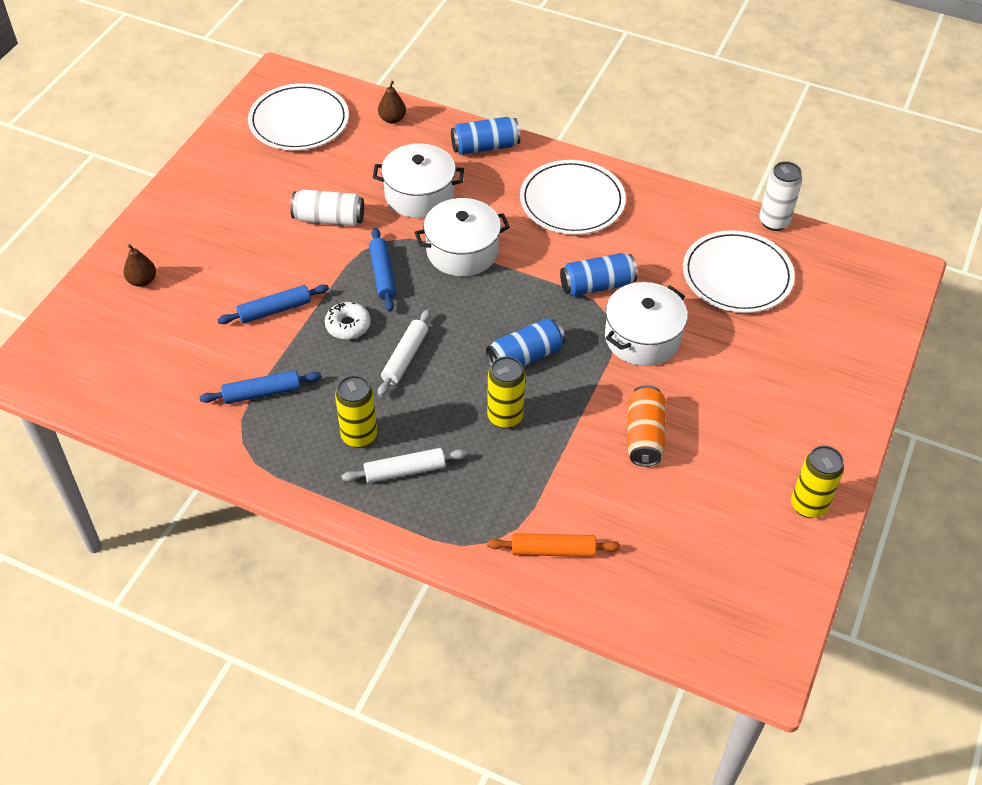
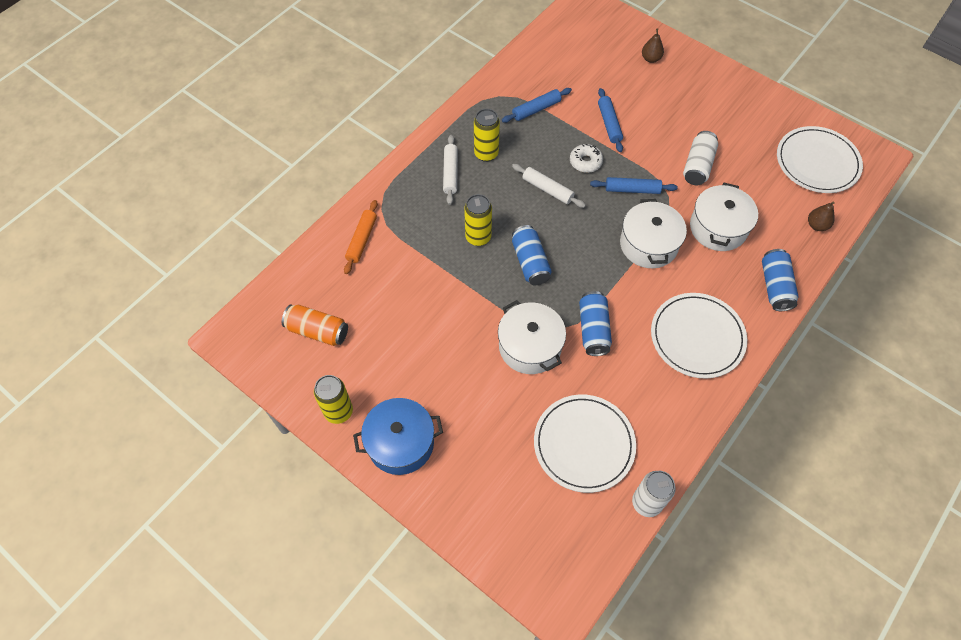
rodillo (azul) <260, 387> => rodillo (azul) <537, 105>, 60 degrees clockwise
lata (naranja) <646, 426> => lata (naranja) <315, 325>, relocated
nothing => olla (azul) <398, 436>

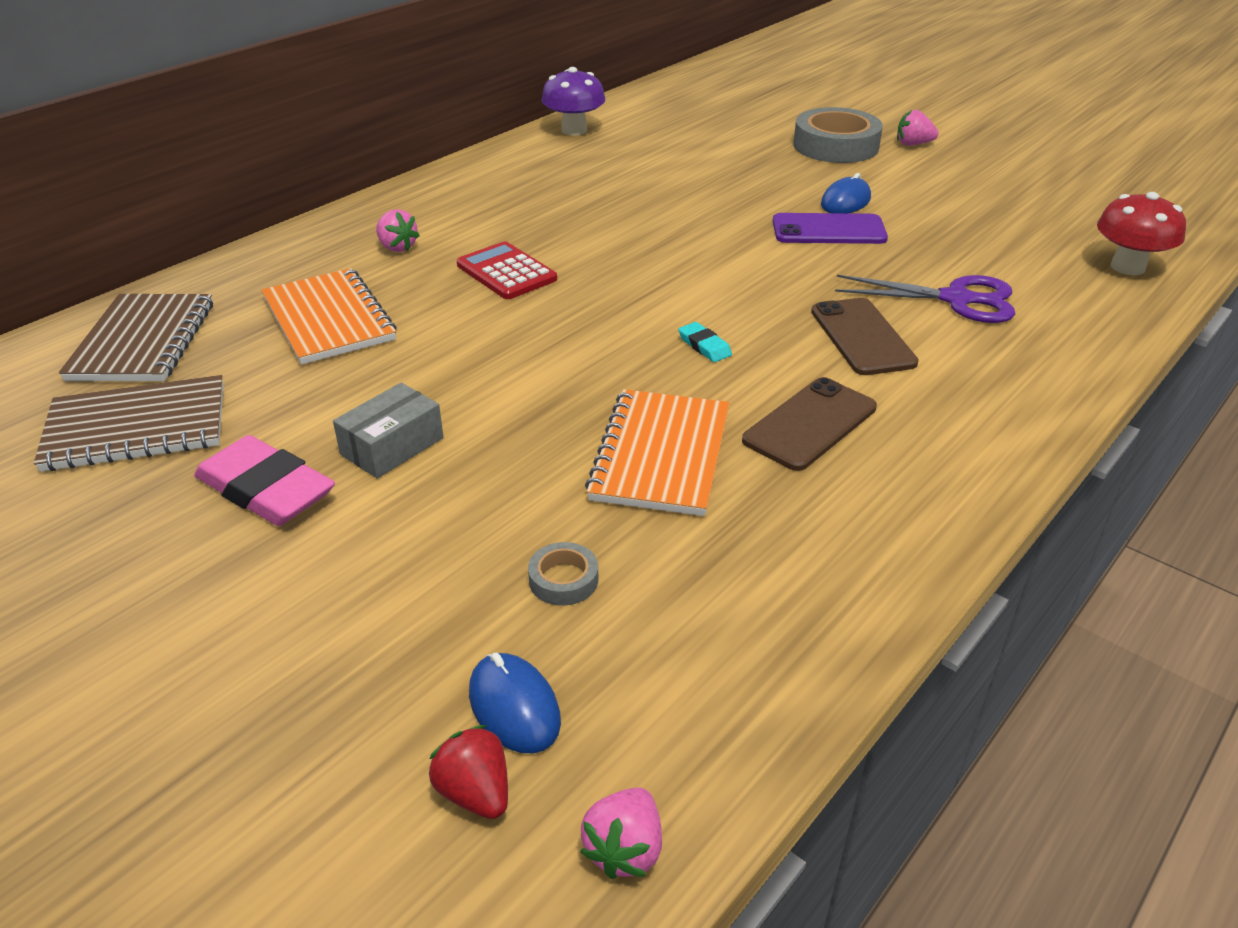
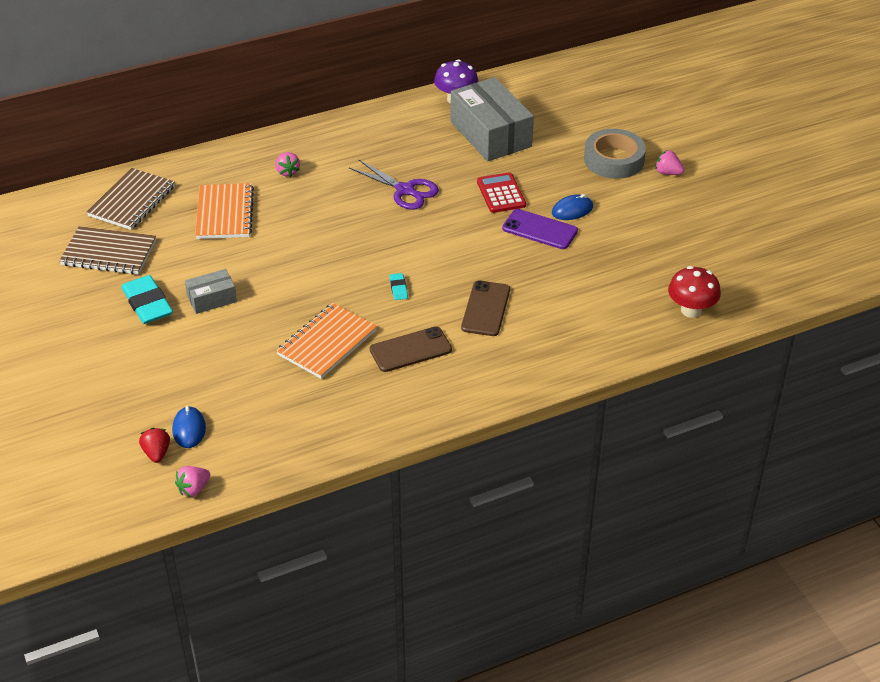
goma de borrar (rosa) <264, 480> => goma de borrar (turquesa) <147, 299>
calculadora (rojo) <507, 270> => calculadora (rojo) <501, 192>, relocated
cinta adhesiva (gris) <563, 574> => nothing
tijeras (morado) <925, 299> => tijeras (morado) <394, 184>, relocated
nothing => caja (gris) <492, 119>

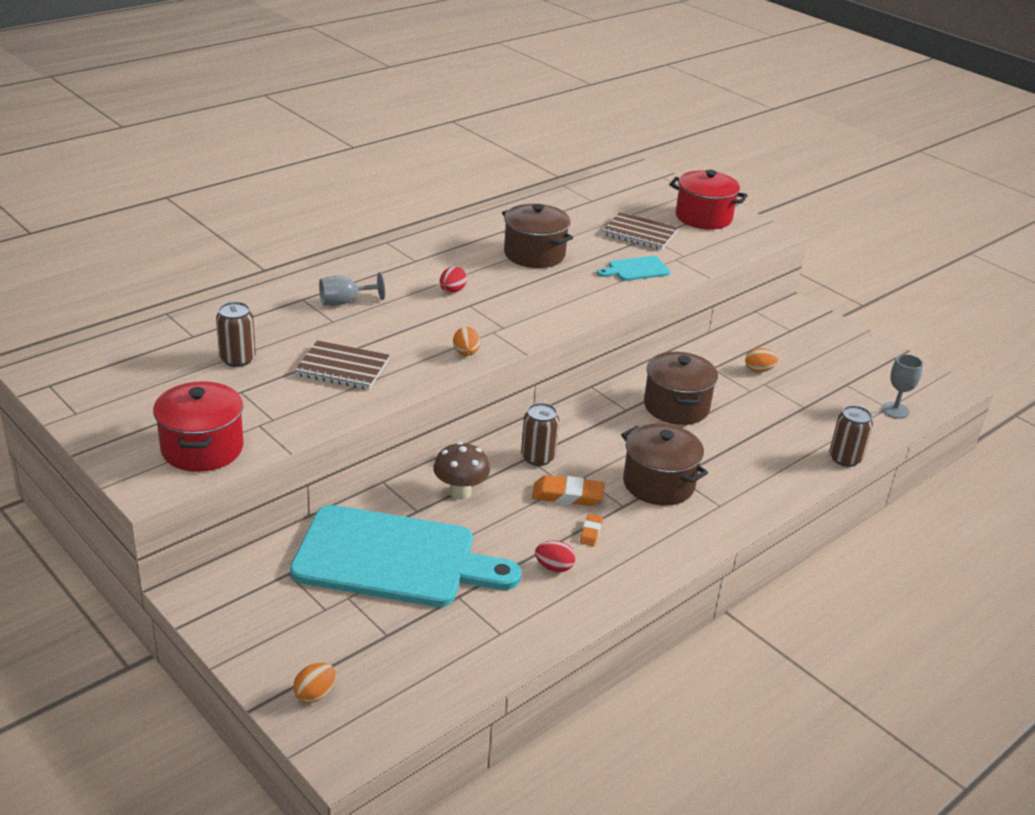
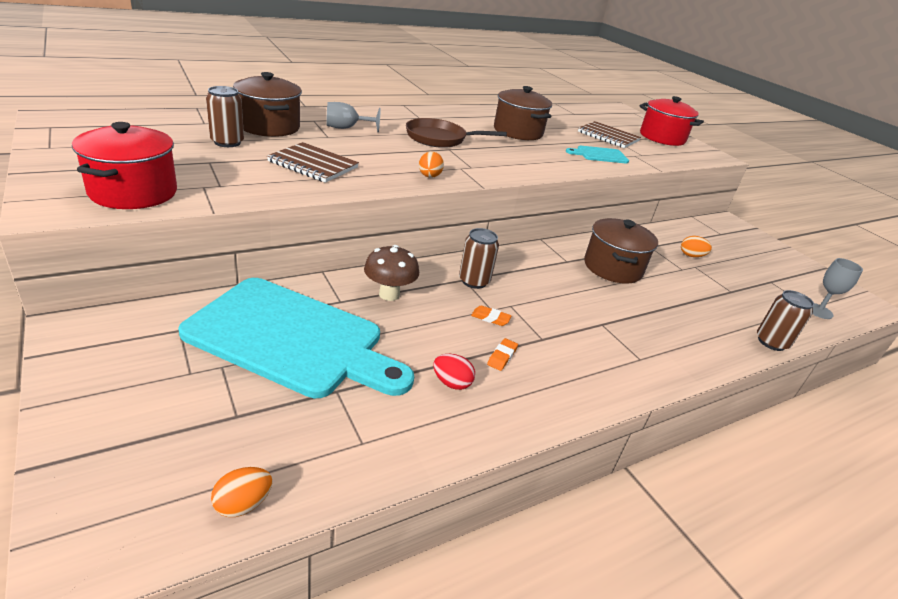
huevo (naranja) <314, 683> => huevo (naranja) <241, 492>, relocated
huevo (rojo) <453, 280> => sartén (marrón) <456, 133>
goma de borrar (naranja) <568, 490> => goma de borrar (naranja) <491, 316>, x0.55
olla (marrón) <664, 464> => olla (marrón) <267, 104>, relocated

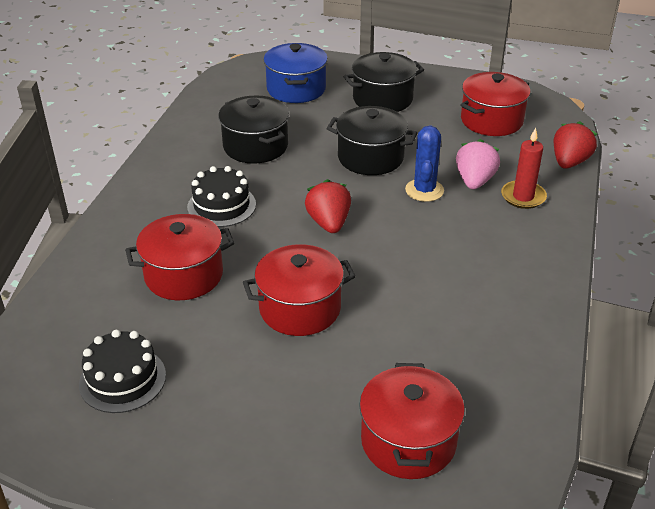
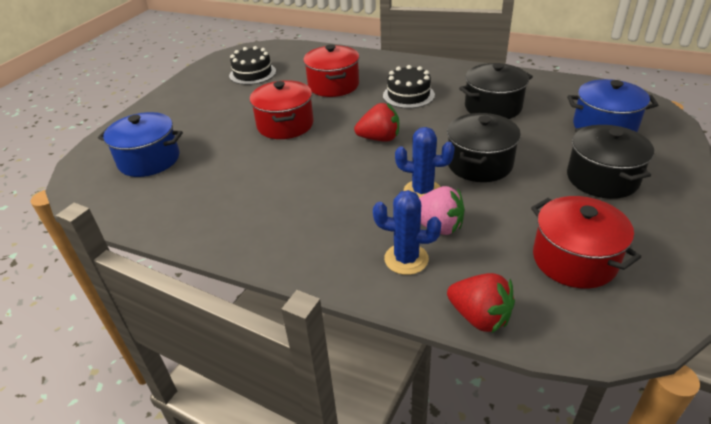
olla (rojo) <412, 421> => olla (azul) <140, 144>
vela (rojo) <524, 168> => cactus (azul) <407, 232>

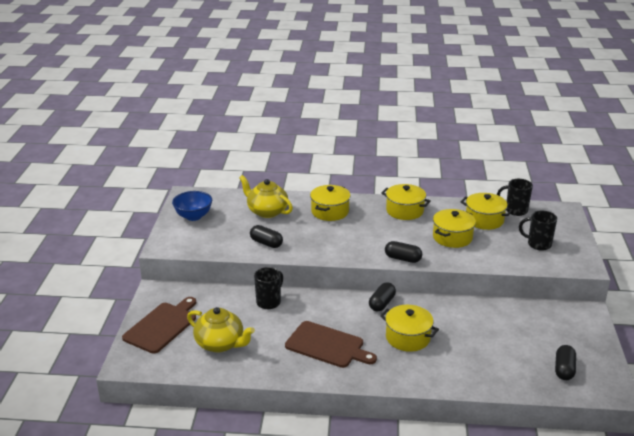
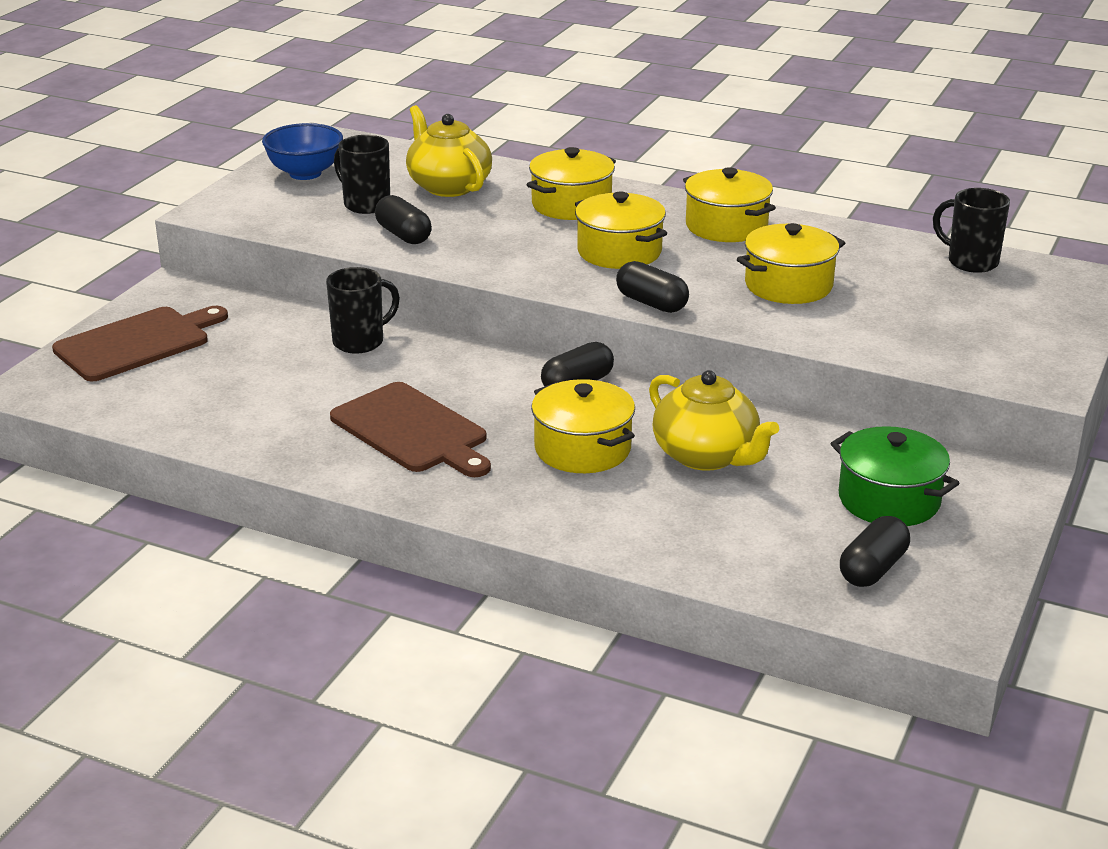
tetera (amarillo) <221, 329> => tetera (amarillo) <714, 420>, relocated
olla (amarillo) <487, 211> => olla (amarillo) <621, 230>, relocated
taza (negro) <538, 231> => taza (negro) <362, 174>, relocated
nothing => olla (verde) <894, 476>

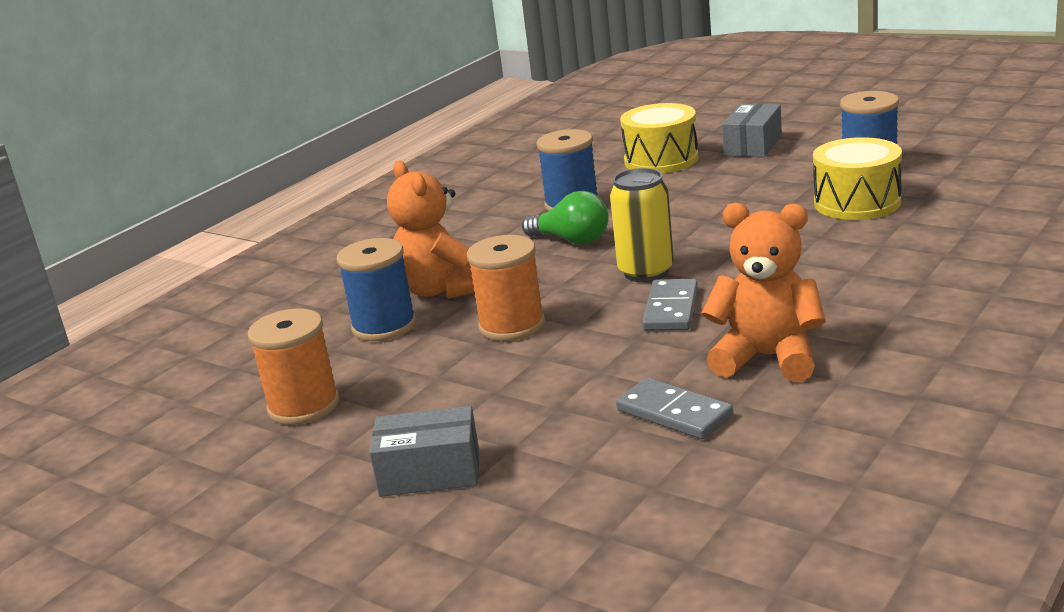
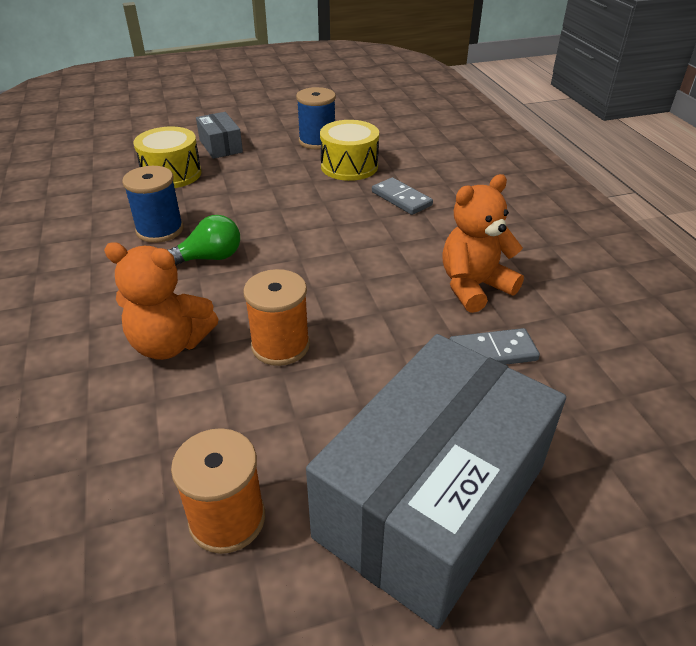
carrete (azul) <376, 289> => nothing
caja (gris) <424, 451> => caja (gris) <436, 481>, x2.36
lata (amarillo) <642, 225> => nothing
ficha de dominó (gris) <670, 305> => ficha de dominó (gris) <402, 196>, relocated

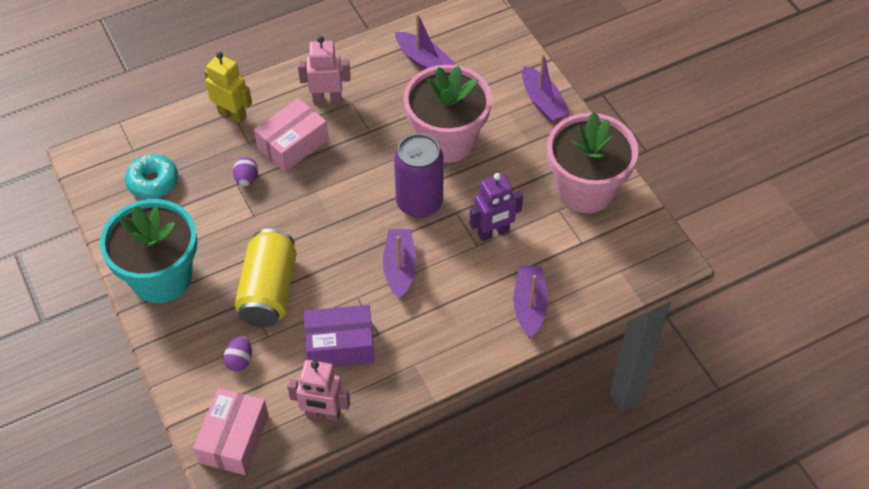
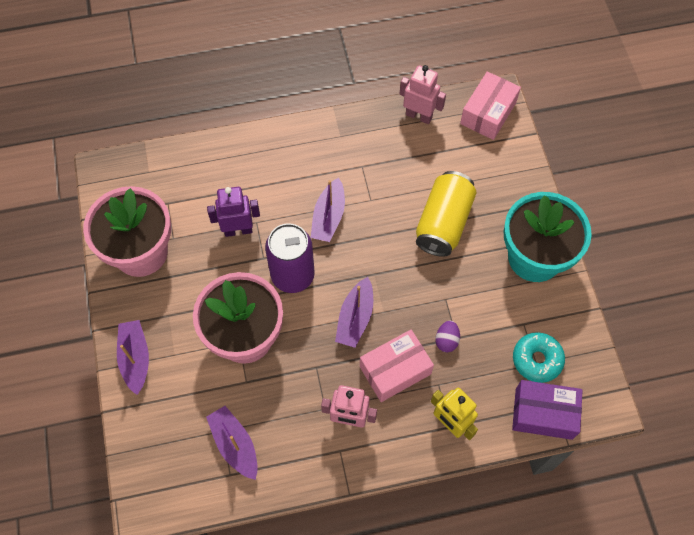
huevo (morado) <237, 354> => nothing
caja (morado) <339, 335> => caja (morado) <547, 410>, relocated
barco (morado) <530, 302> => barco (morado) <354, 312>, relocated

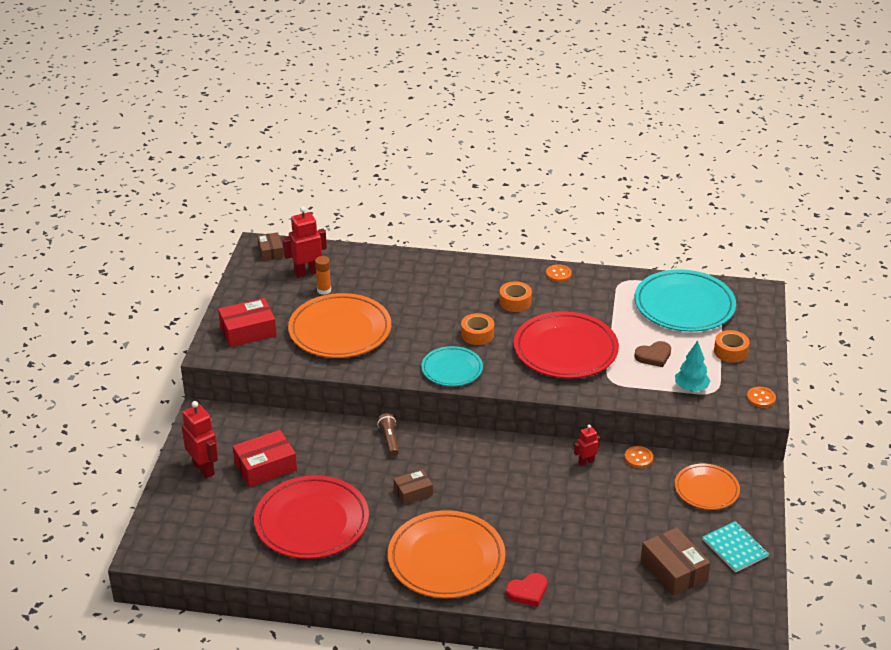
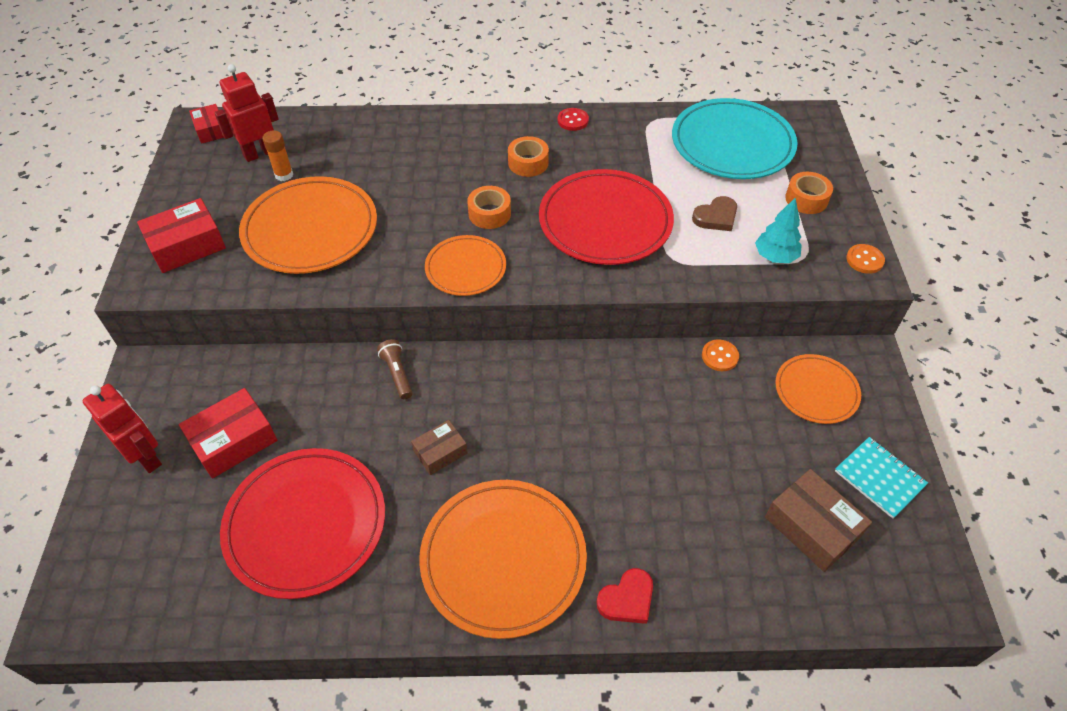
caja (marrón) <270, 246> => caja (rojo) <206, 124>
plato (turquesa) <452, 366> => plato (naranja) <465, 265>
botón (naranja) <559, 273> => botón (rojo) <573, 119>
robot (rojo) <587, 445> => nothing

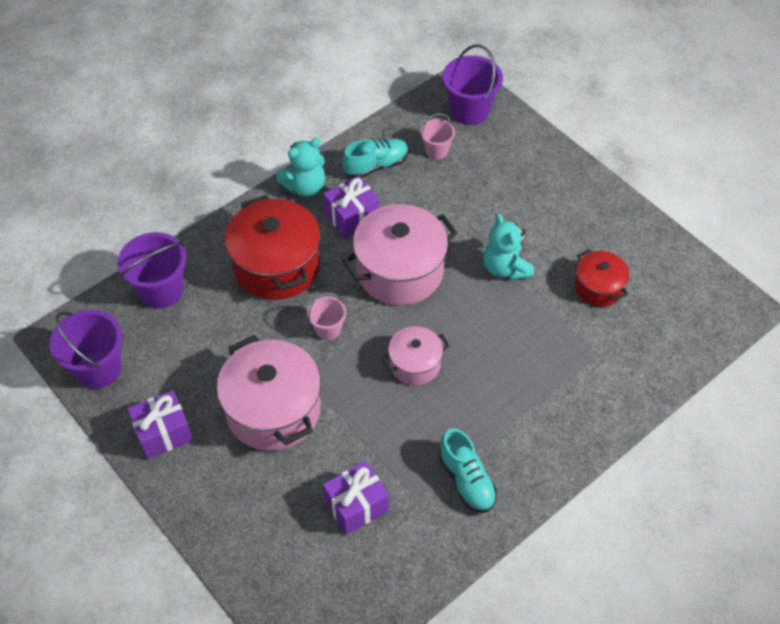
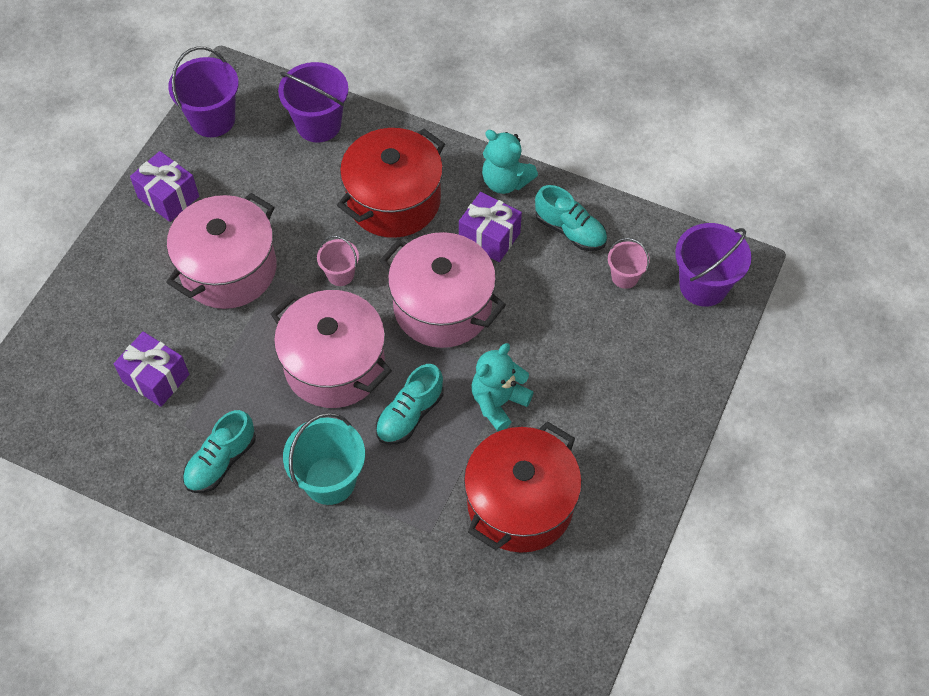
olla (rosa) <415, 356> => olla (rosa) <331, 349>, x1.81
olla (rojo) <602, 278> => olla (rojo) <523, 487>, x1.81
nothing => balde (turquesa) <324, 459>
nothing => zapato (turquesa) <410, 404>

